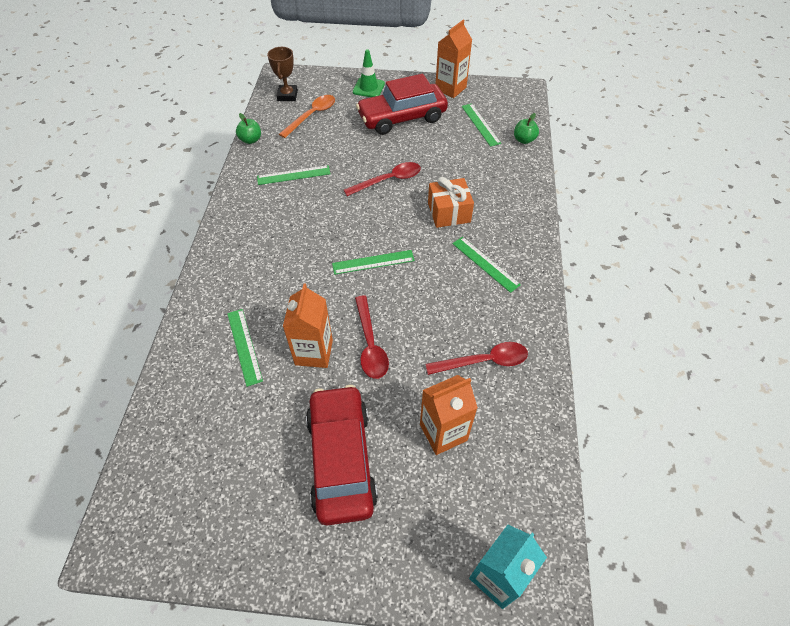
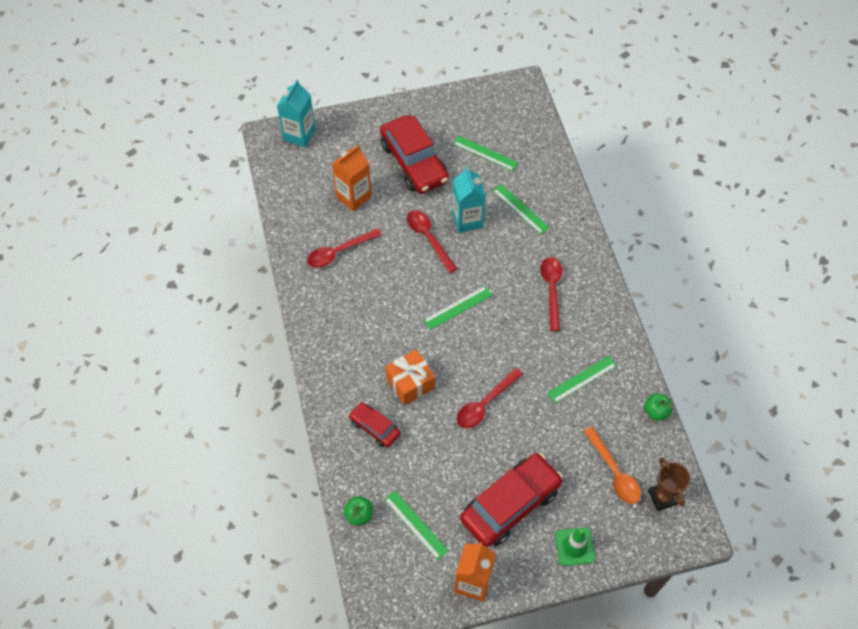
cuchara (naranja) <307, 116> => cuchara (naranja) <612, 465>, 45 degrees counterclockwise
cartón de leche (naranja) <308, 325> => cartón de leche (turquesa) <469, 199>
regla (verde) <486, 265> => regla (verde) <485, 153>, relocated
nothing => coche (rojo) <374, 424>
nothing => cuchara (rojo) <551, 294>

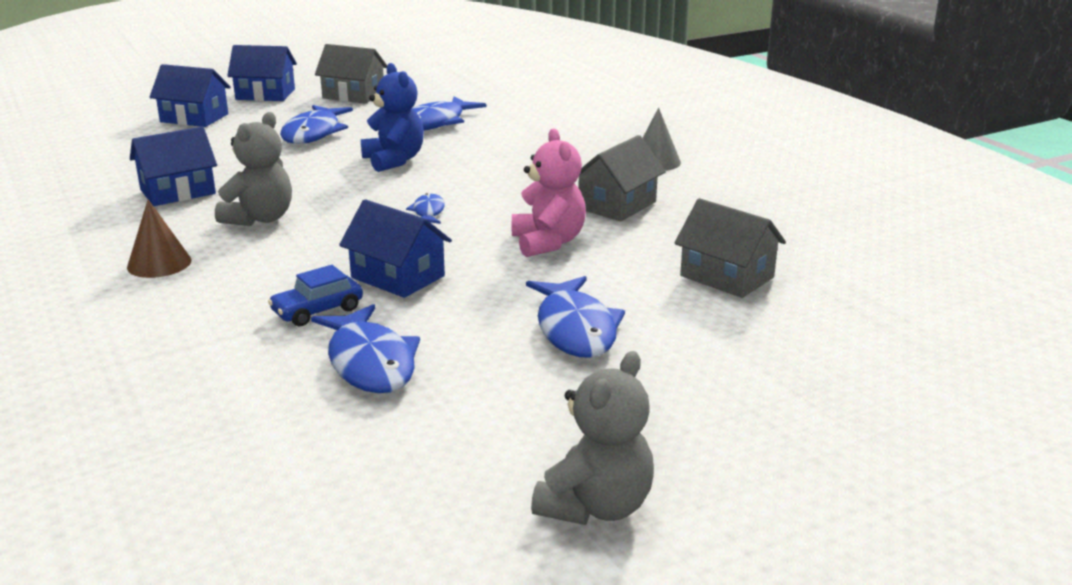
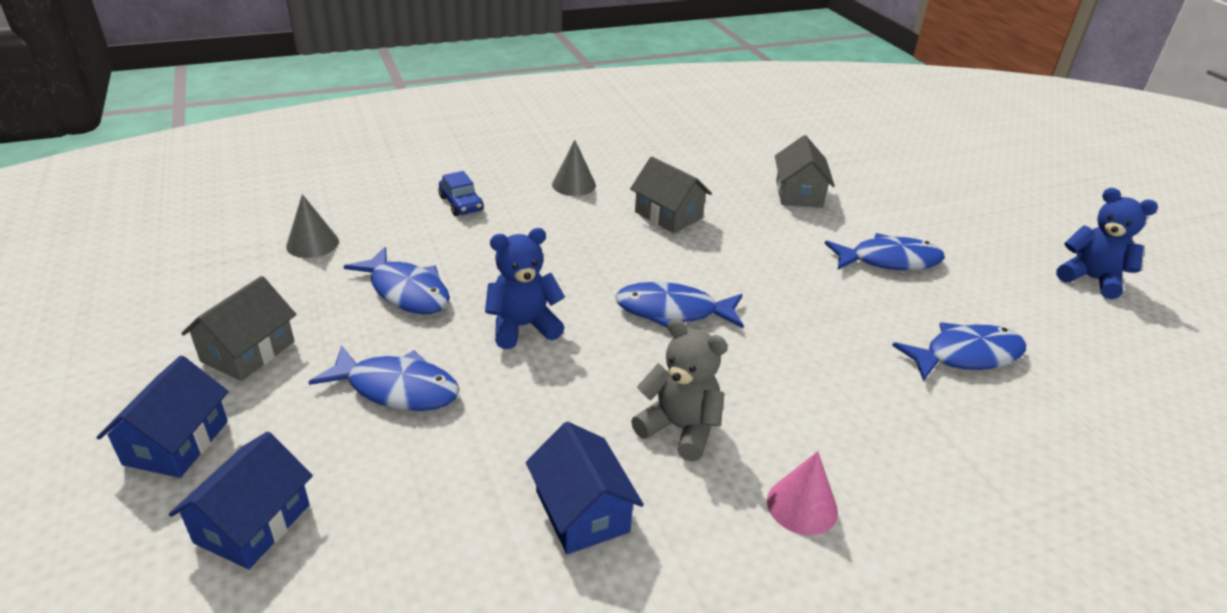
cono (marrón) <159, 238> => cono (rosa) <802, 493>
coche (azul) <315, 295> => coche (azul) <461, 193>, relocated
casa (azul) <395, 248> => nothing
pez (azul) <425, 208> => pez (azul) <679, 305>, x1.91
osito (rosa) <549, 193> => nothing
osito (gris) <592, 438> => osito (azul) <1107, 243>
casa (gris) <730, 248> => casa (gris) <805, 171>, 45 degrees counterclockwise
nothing => cono (gris) <312, 226>

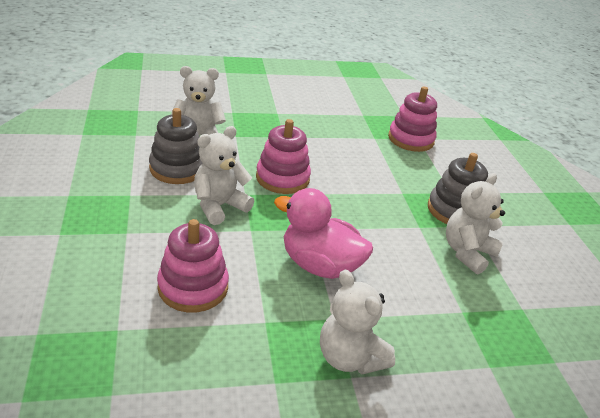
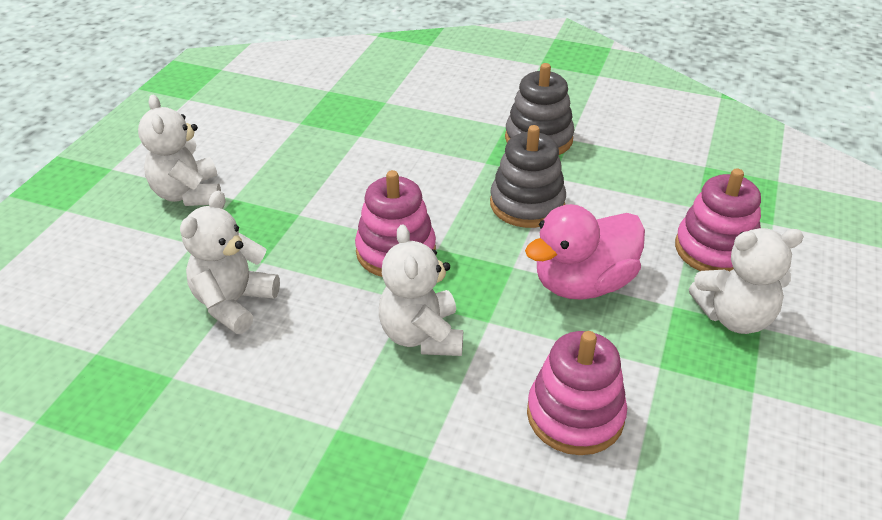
juguete apilable (gris) <176, 146> => juguete apilable (gris) <528, 176>, relocated
juguete apilable (rosa) <412, 119> => juguete apilable (rosa) <718, 220>, relocated
osito (blanco) <475, 224> => osito (blanco) <179, 150>, relocated

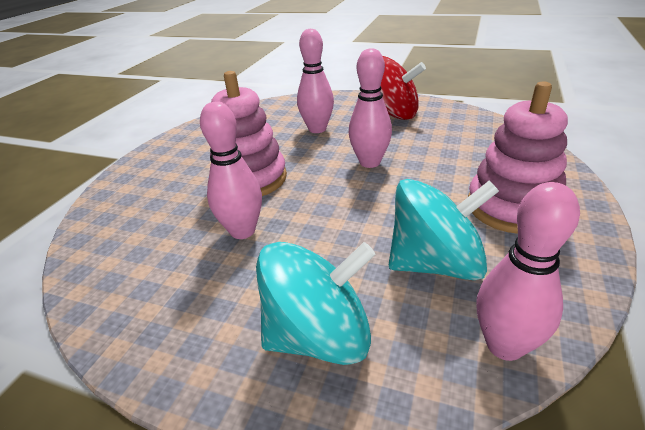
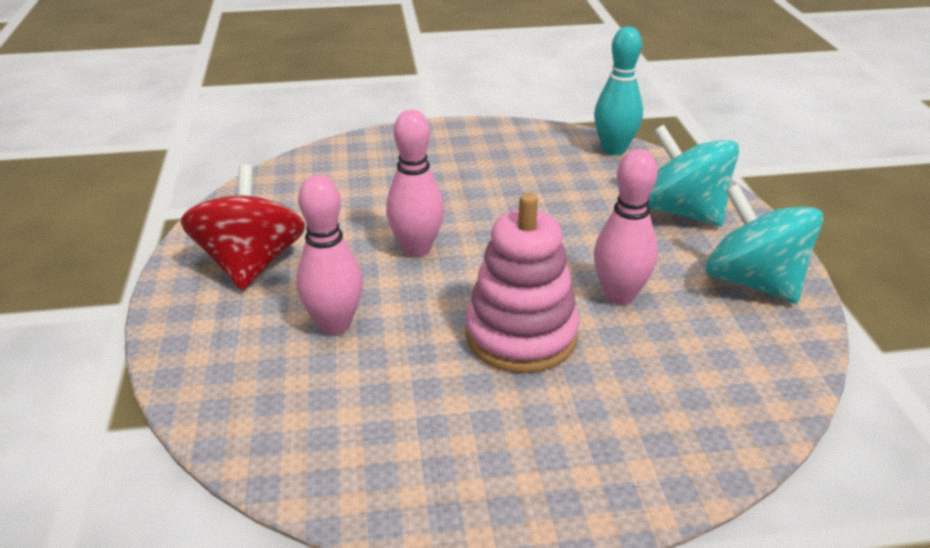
peonza (turquesa) <444, 229> => peonza (turquesa) <765, 244>, relocated
juguete apilable (rosa) <518, 157> => nothing
bolo (rosa) <528, 271> => bolo (turquesa) <618, 91>

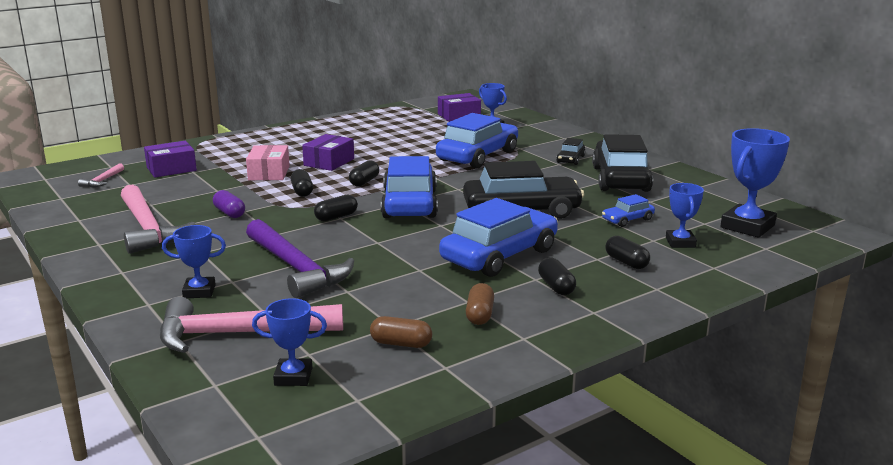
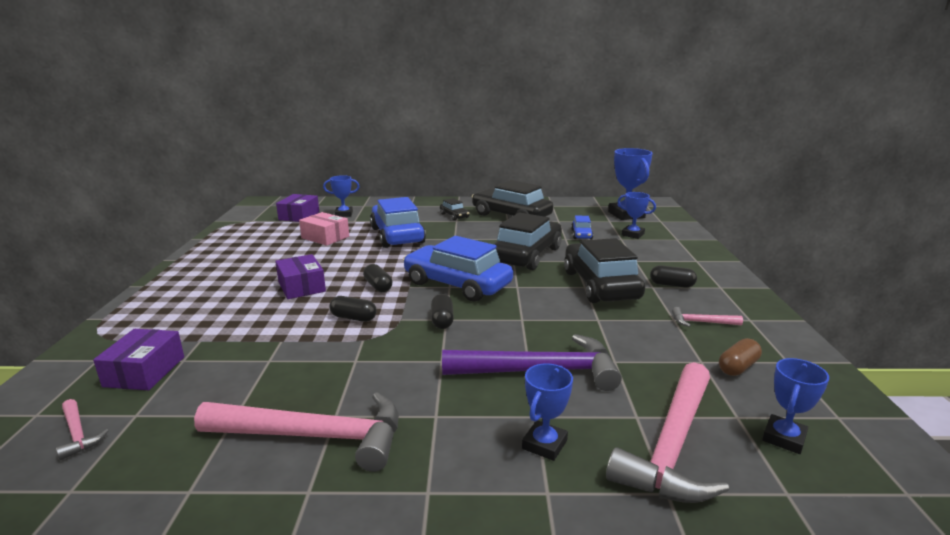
cápsula (morado) <229, 204> => nothing
caja (rosa) <268, 162> => caja (rosa) <324, 229>, relocated
coche (azul) <498, 237> => coche (negro) <604, 270>
cápsula (marrón) <480, 304> => martillo (rosa) <707, 317>
cápsula (negro) <627, 252> => nothing

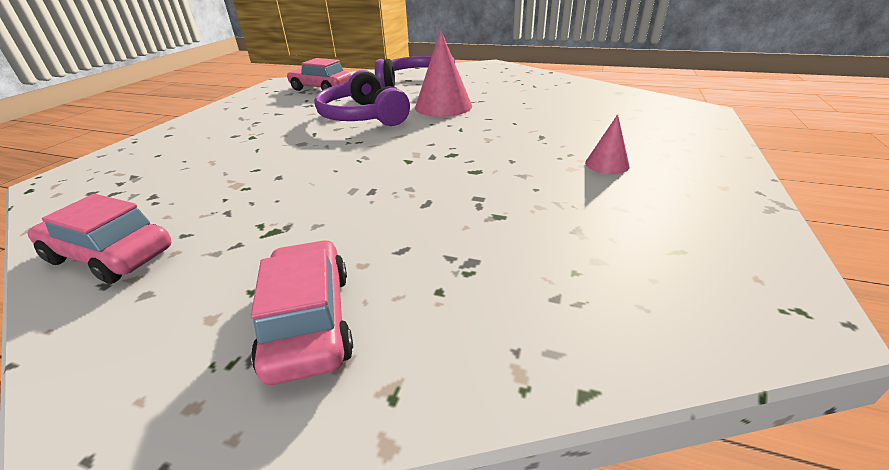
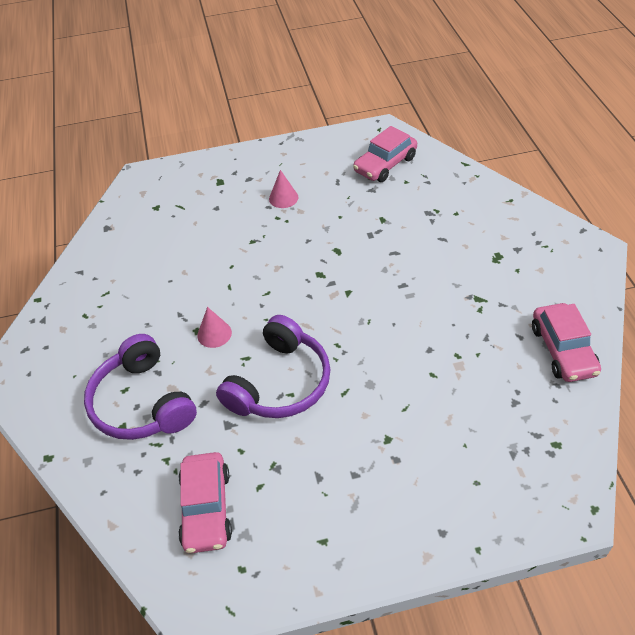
coche (rosa) <302, 312> => coche (rosa) <385, 154>, relocated
cono (rosa) <443, 73> => cono (rosa) <214, 327>, x0.53

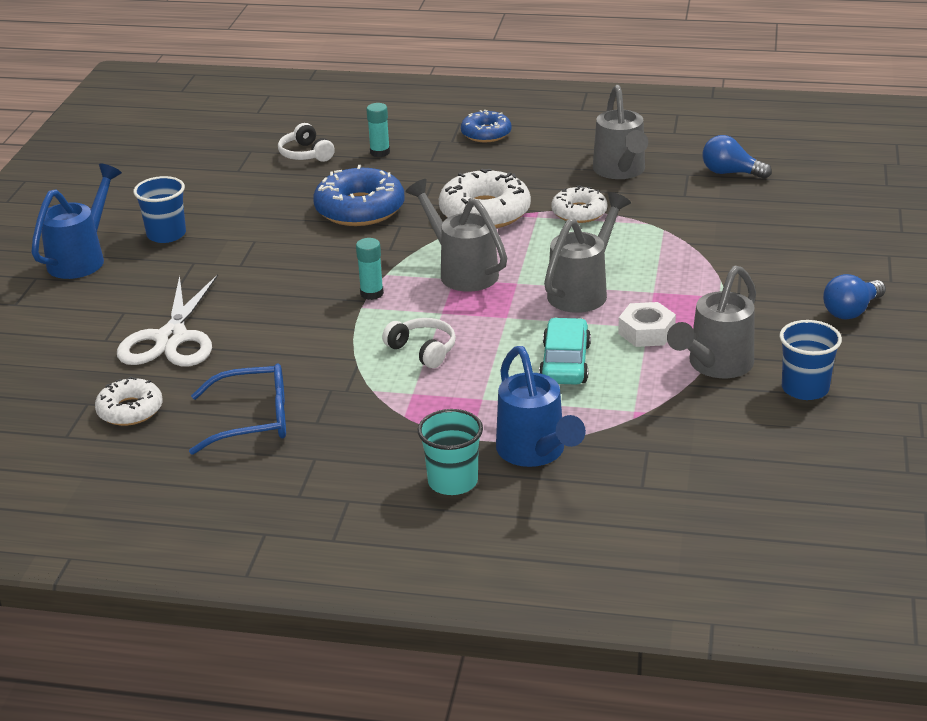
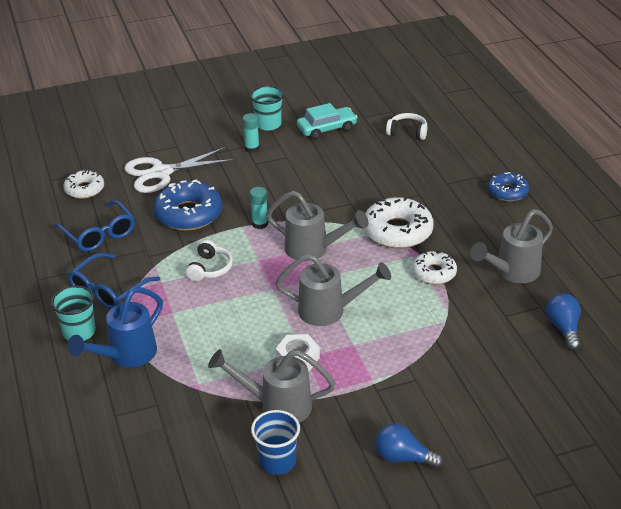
regadera (azul) <76, 221> => nothing
vaso (azul) <159, 209> => vaso (turquesa) <267, 108>
auriculares (blanco) <306, 142> => auriculares (blanco) <406, 126>, 75 degrees clockwise
rosquilla (azul) <359, 195> => rosquilla (azul) <187, 205>, relocated
barra de pegamento (turquesa) <378, 130> => barra de pegamento (turquesa) <251, 133>, relocated
regadera (gris) <456, 235> => regadera (gris) <317, 226>, 90 degrees clockwise
coche (turquesa) <565, 351> => coche (turquesa) <327, 121>, relocated
nothing => gafas (azul) <114, 281>

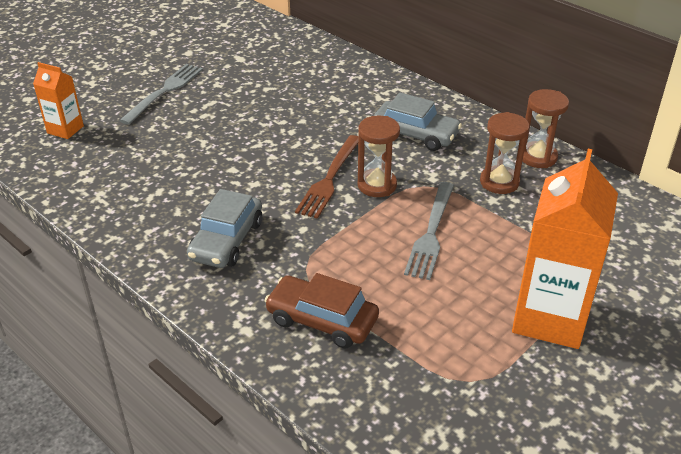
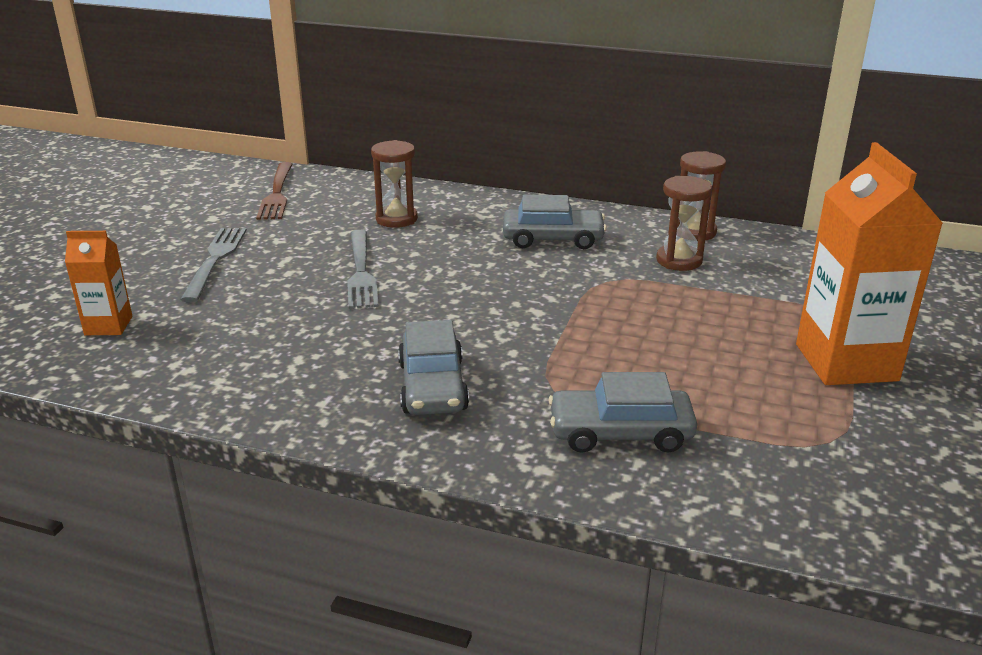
coche (marrón) <321, 310> => coche (gris) <622, 412>
tenedor (marrón) <326, 177> => tenedor (marrón) <274, 191>, relocated
reloj de arena (marrón) <379, 156> => reloj de arena (marrón) <394, 184>, relocated
tenedor (gris) <429, 231> => tenedor (gris) <363, 269>, relocated

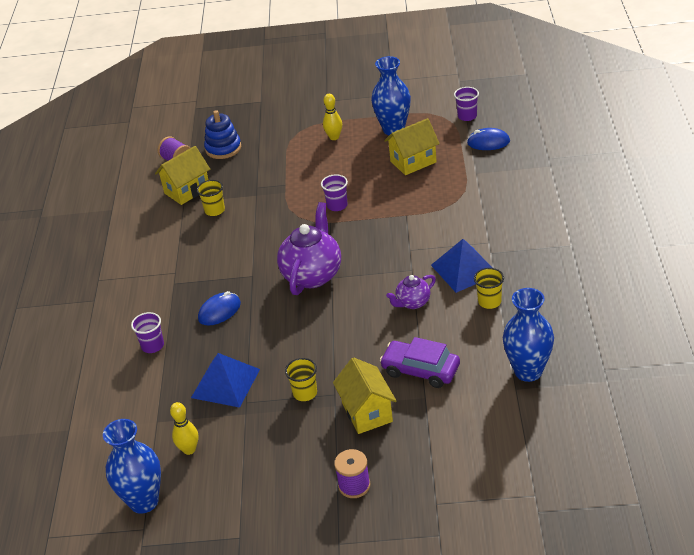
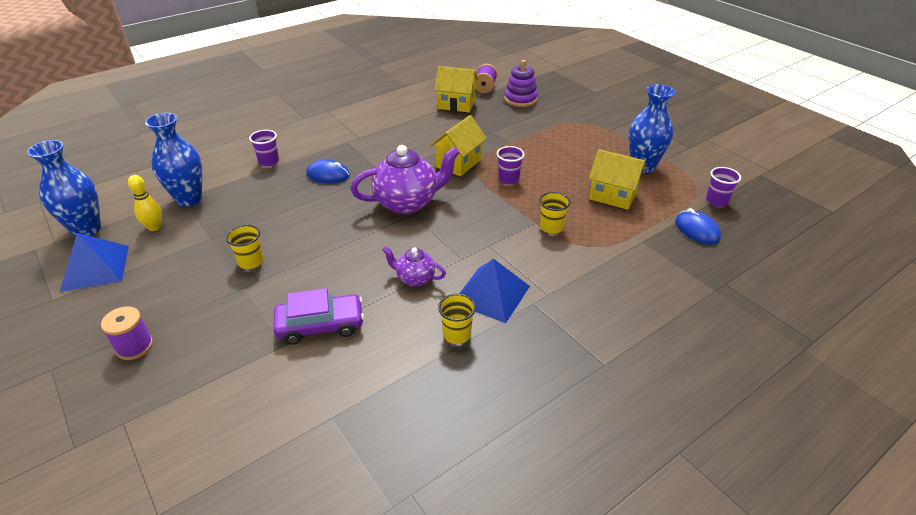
pirámide (azul) <225, 380> => pirámide (azul) <94, 262>, relocated
vaso (amarillo) <211, 198> => vaso (amarillo) <554, 213>, relocated
juguete apilable (azul) <222, 134> => juguete apilable (morado) <521, 83>
bolo (amarillo) <332, 117> => nothing
casa (amarillo) <365, 395> => casa (amarillo) <458, 145>, relocated
coche (morado) <420, 362> => coche (morado) <318, 316>, 90 degrees clockwise
florero (azul) <528, 335> => florero (azul) <173, 160>, relocated

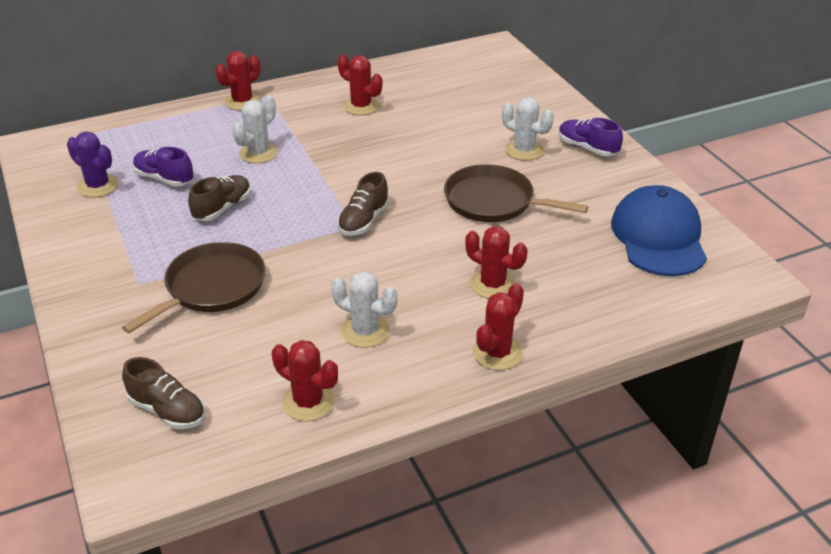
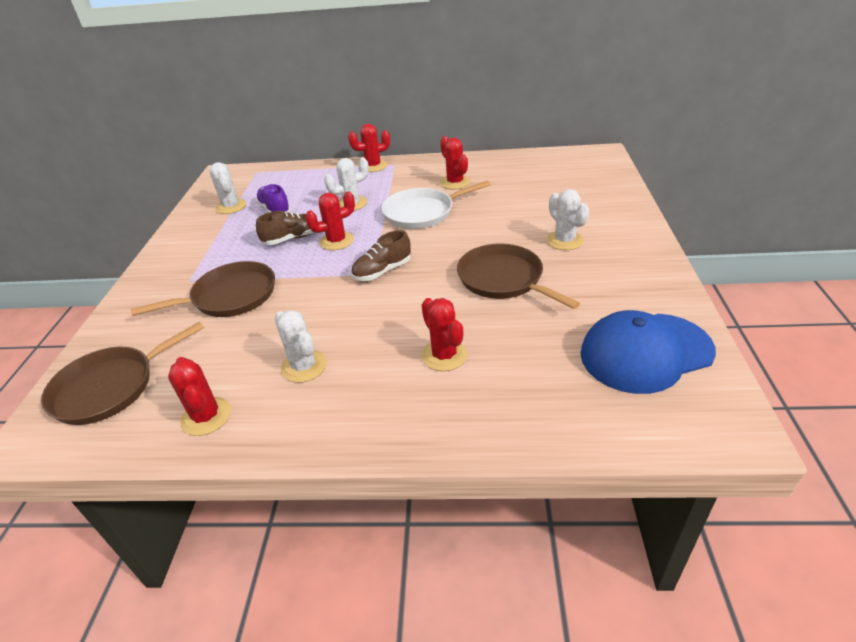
cactus (morado) <93, 164> => cactus (blanco) <228, 188>
zapato (marrón) <163, 393> => sartén (marrón) <122, 373>
cactus (rojo) <498, 326> => cactus (rojo) <330, 220>, relocated
zapato (morado) <591, 137> => nothing
gorra (azul) <659, 230> => gorra (azul) <648, 352>, 135 degrees counterclockwise
nothing => sartén (blanco) <436, 205>

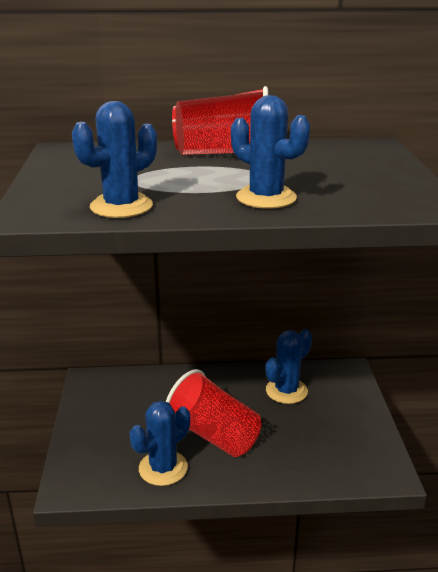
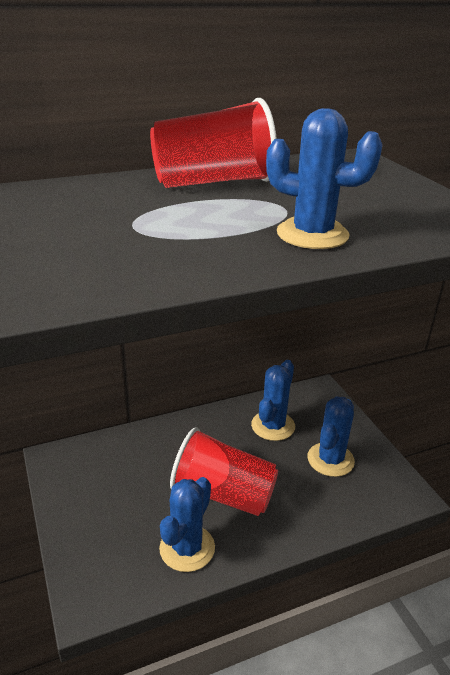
cactus (azul) <114, 159> => cactus (azul) <331, 436>, relocated

